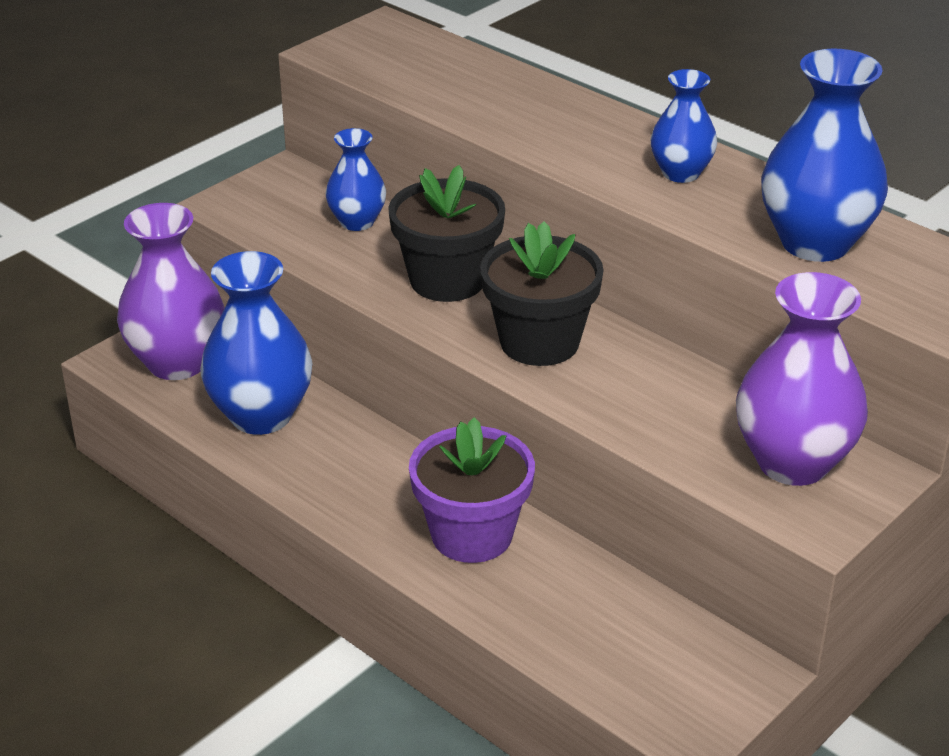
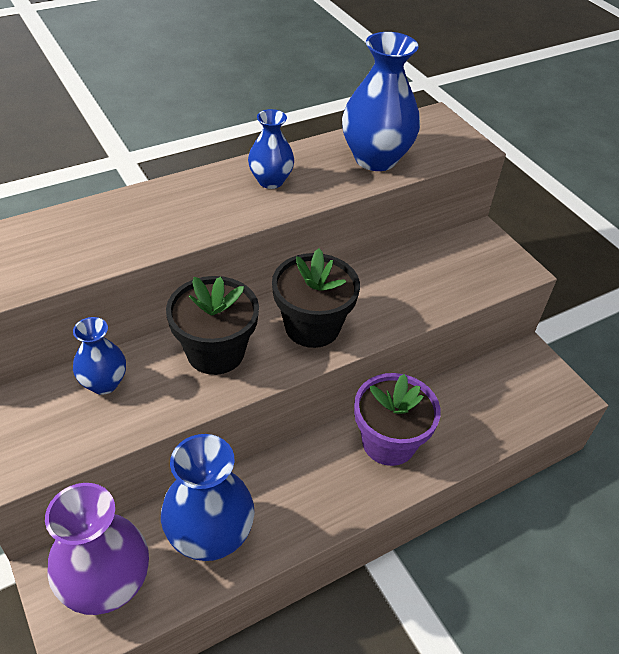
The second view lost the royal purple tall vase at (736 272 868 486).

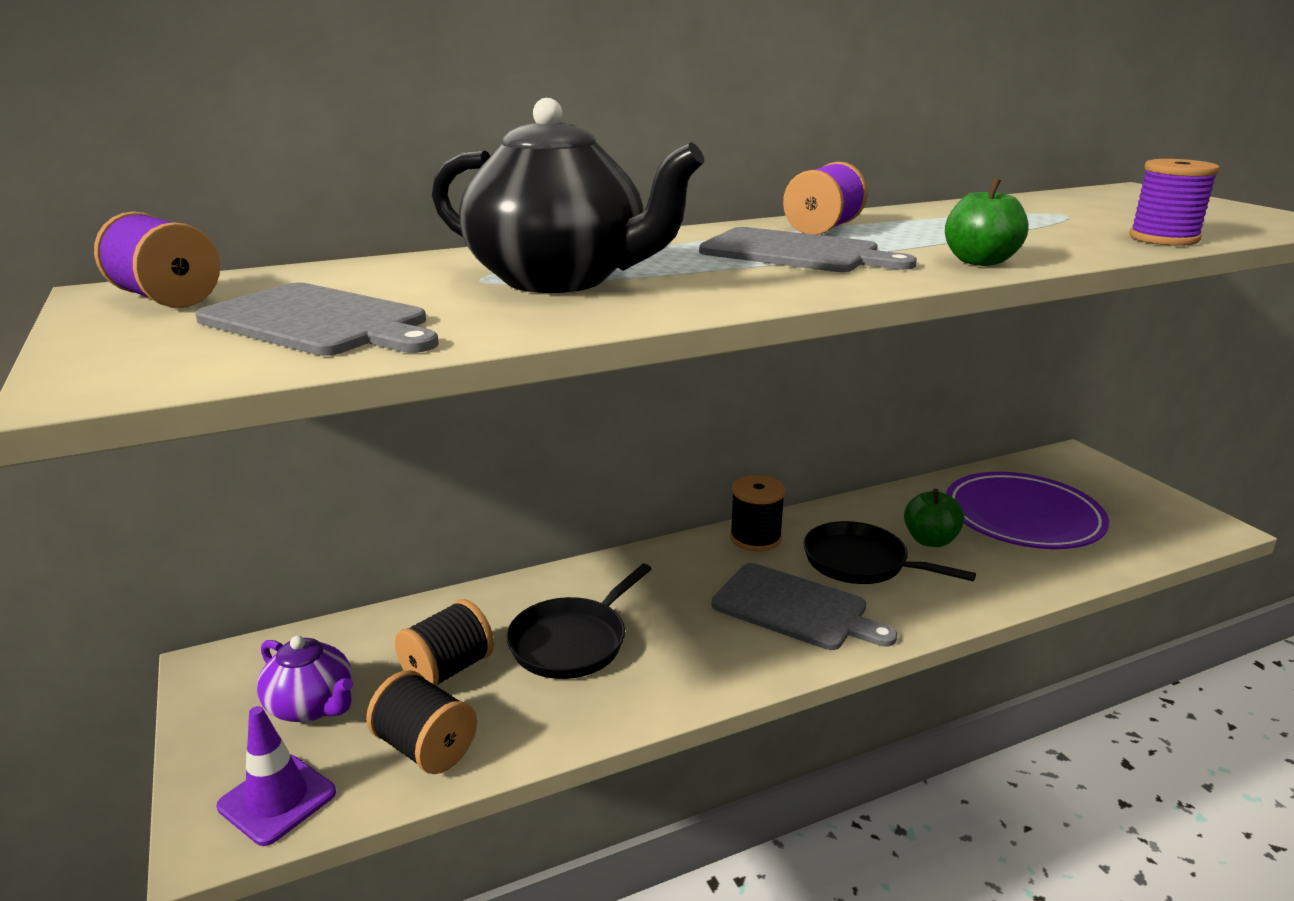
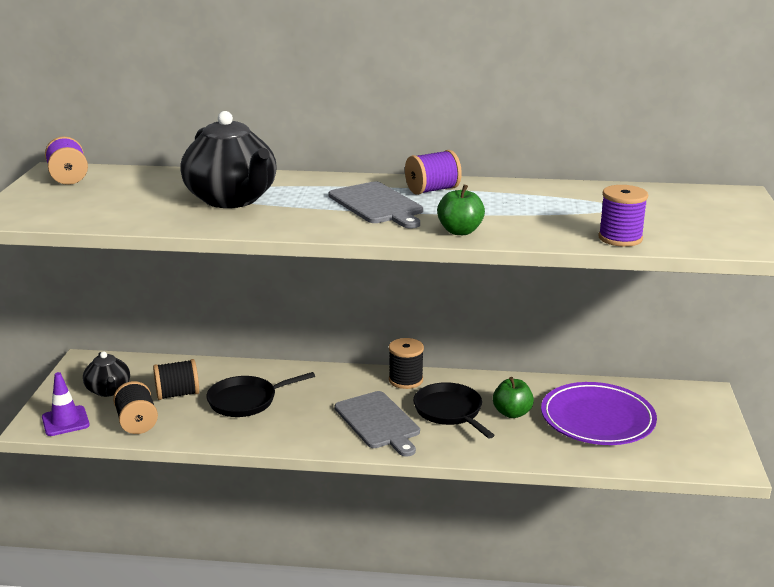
The second view lost the gray cutting board at (195 283 439 356). What was the royal purple china teapot at (257 636 353 722) turned into the ebony china teapot at (83 351 130 397).

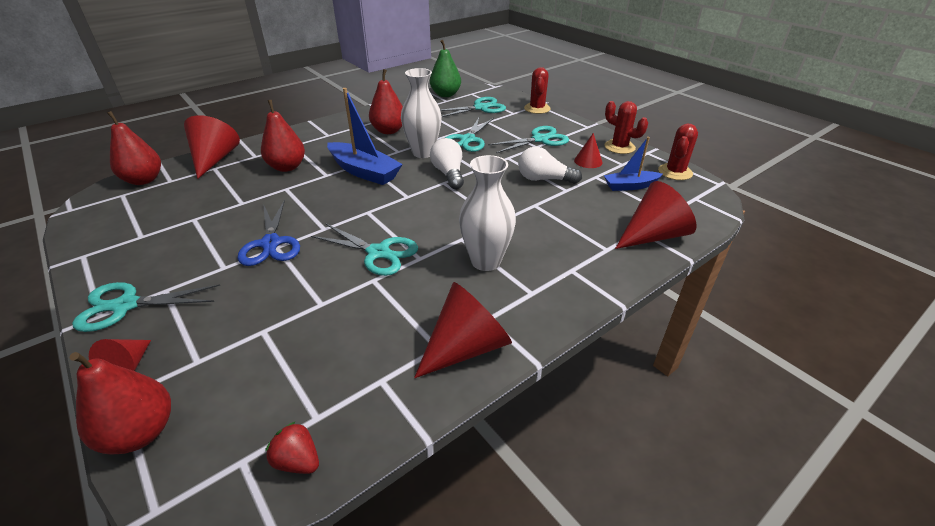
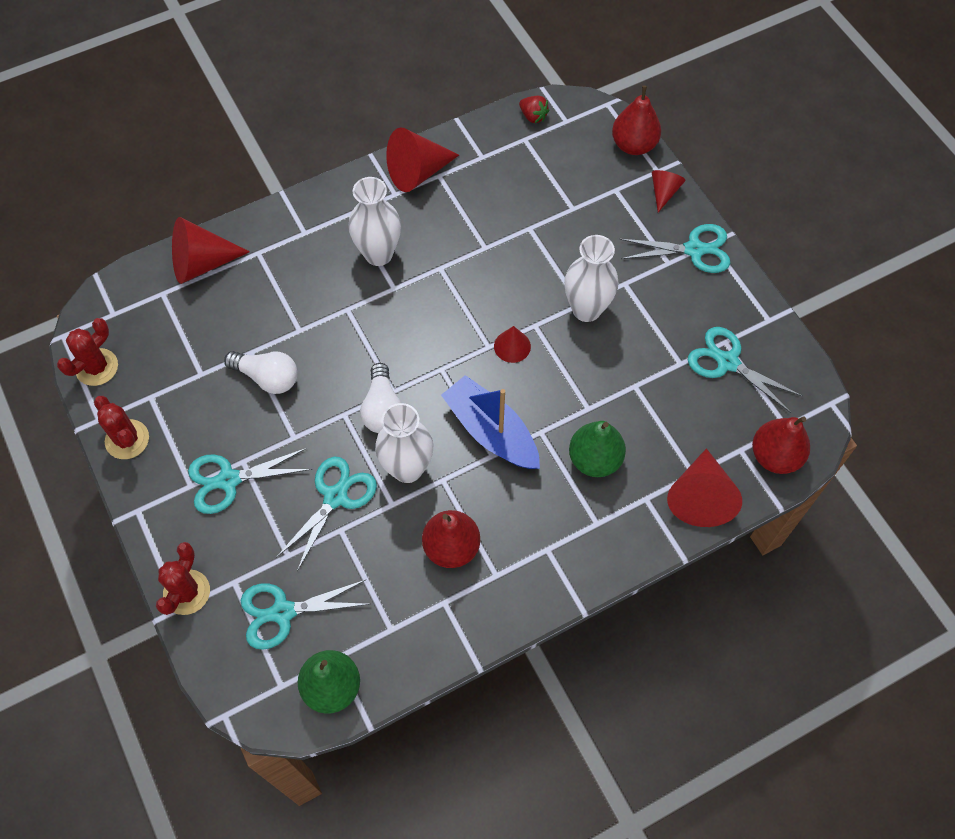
What was the crimson pear at (261 100 305 172) turned into the green pear at (569 421 626 477). The crimson solid cone ended up elsewhere, having gone from (574 133 603 168) to (494 326 531 363). The second view lost the cobalt boat at (604 137 663 191). Where the cobalt pair of scissors stood at (238 200 300 266), the snow-white tall vase came to stand at (564 235 619 322). The turquoise pair of scissors ended up elsewhere, having gone from (311 223 418 276) to (688 327 802 413).

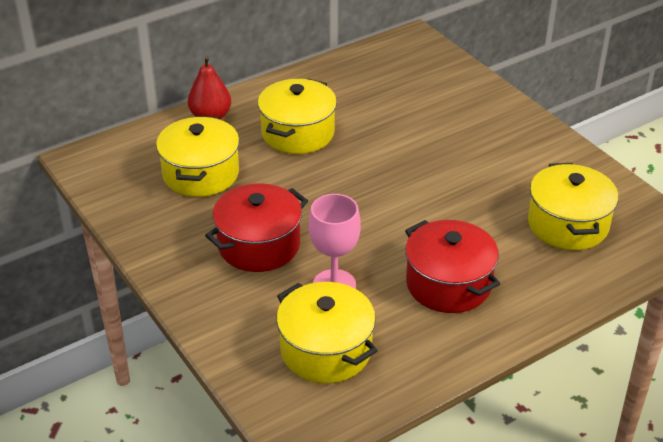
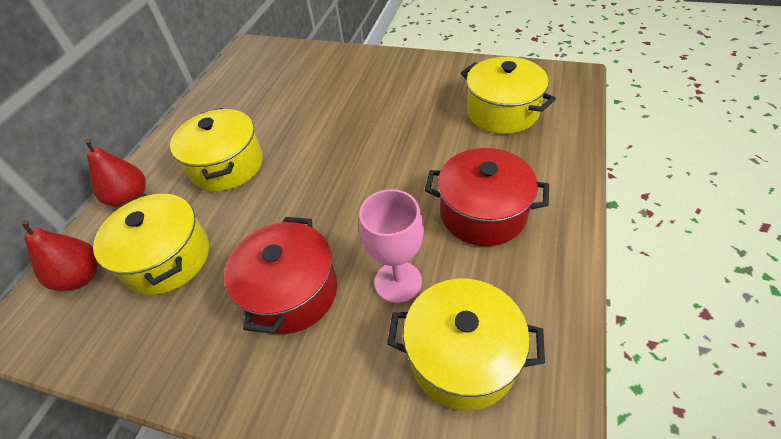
The second view gained the crimson pear at (21 220 98 291).

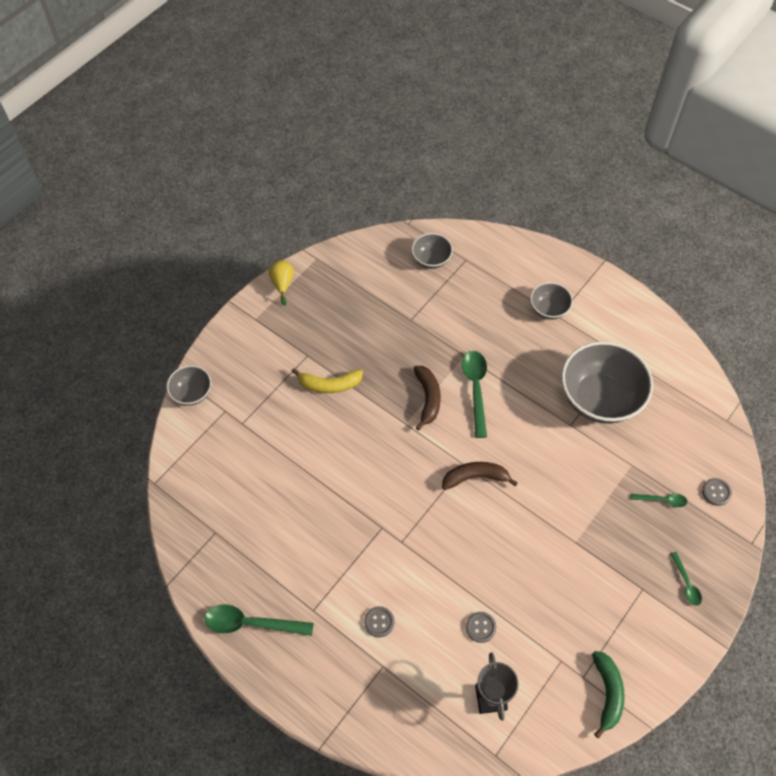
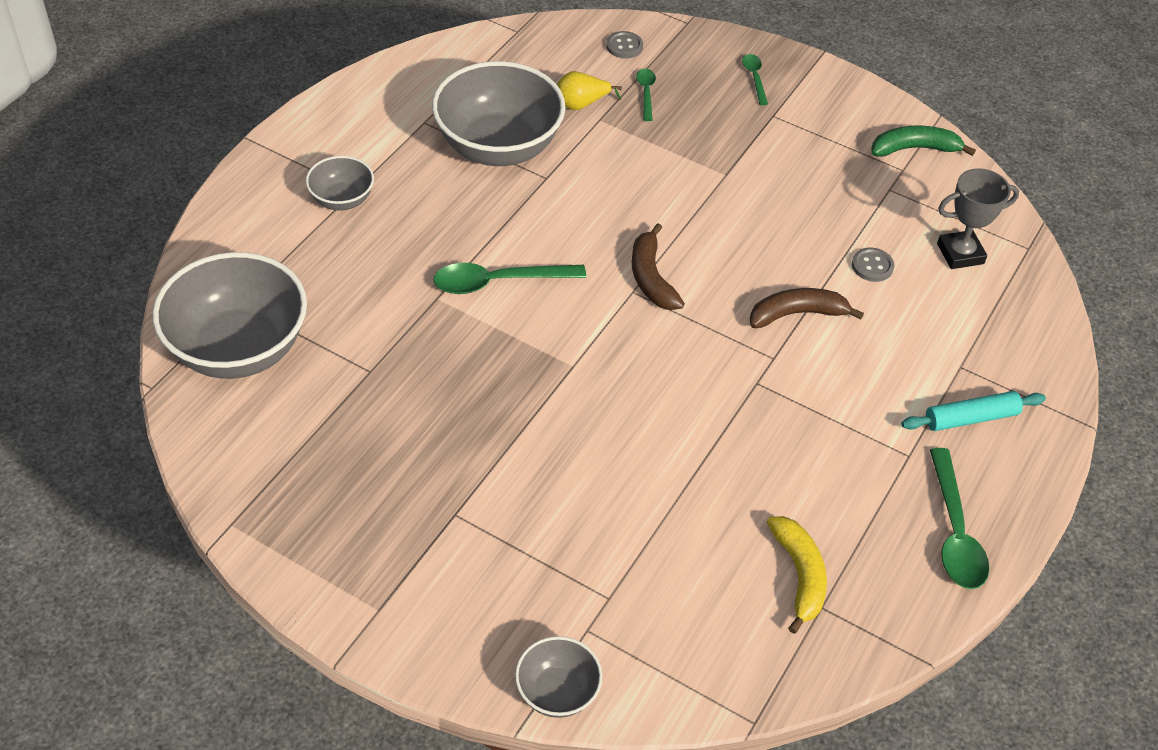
The size of the gray deep dish at (412 233 453 269) changed by a factor of 2.01. The bright yellow pear ended up elsewhere, having gone from (269 260 294 306) to (557 71 622 110). The dark brown banana fruit ended up elsewhere, having gone from (413 366 441 431) to (750 288 864 328). The bright yellow banana fruit ended up elsewhere, having gone from (291 368 363 393) to (767 516 827 634). The green teaspoon at (670 552 702 606) ended up facing another way, 75 degrees counterclockwise from before. The second view lost the gray button at (364 606 395 637). The second view gained the turquoise pastry roller at (902 391 1046 431).

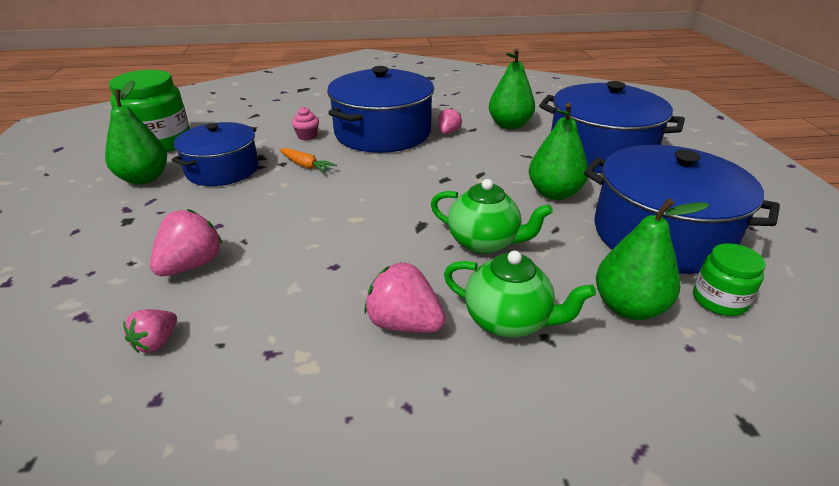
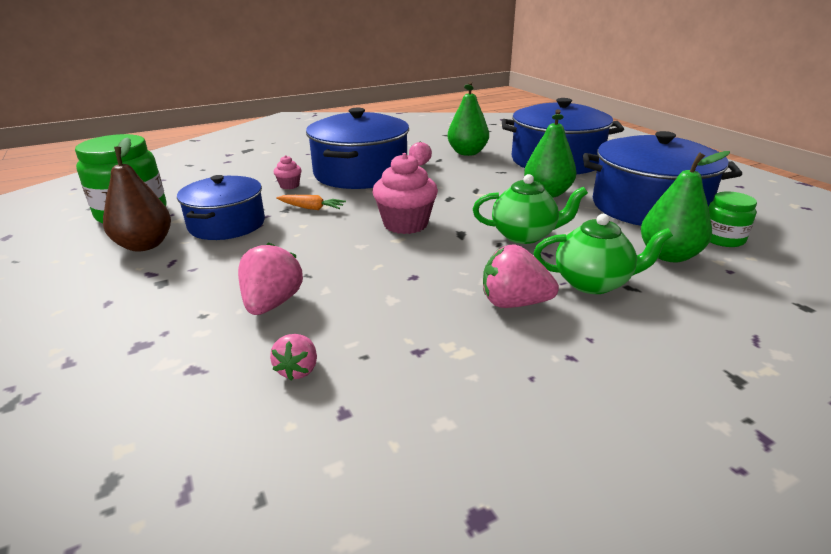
What was the green pear at (105 80 167 185) turned into the dark brown pear at (103 138 171 252). The second view gained the rose-pink muffin at (372 153 438 234).

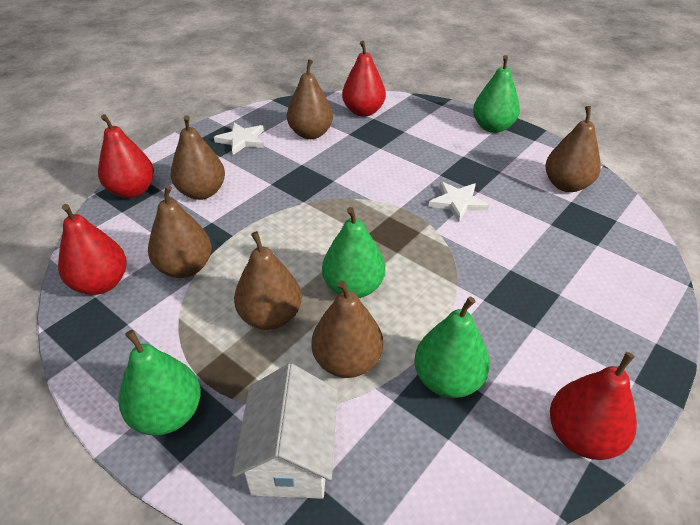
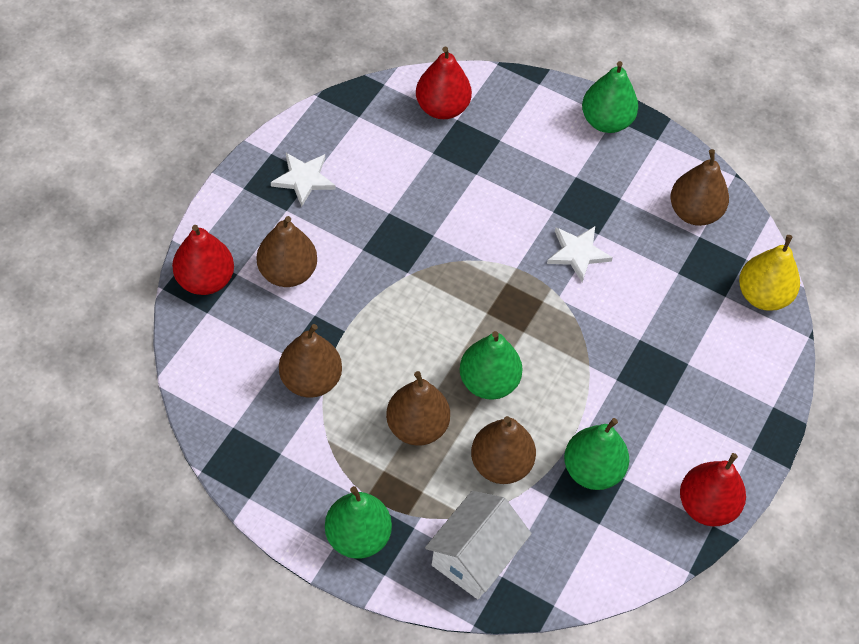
The second view lost the dark brown pear at (287 59 333 139). The second view lost the crimson pear at (58 204 127 295). The snow-white house at (232 363 338 499) ended up facing another way, 45 degrees clockwise from before. The second view gained the bright yellow pear at (739 235 800 311).

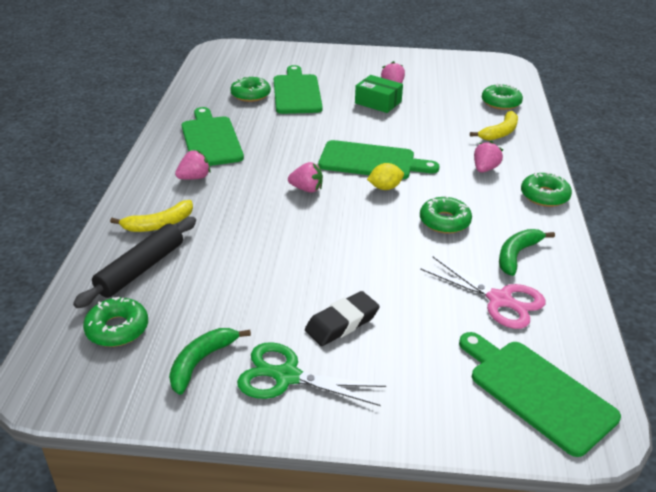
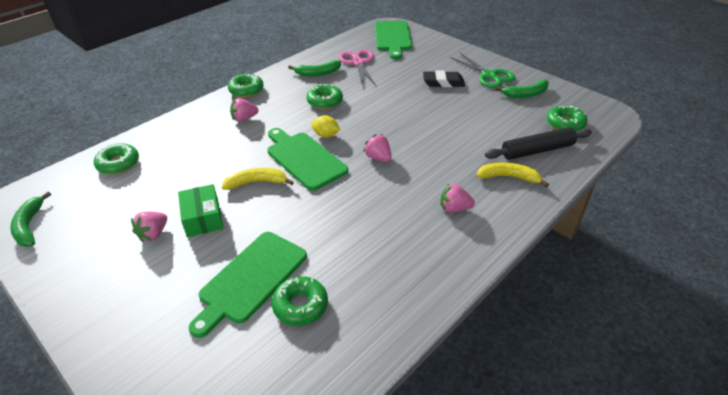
The second view lost the green cutting board at (182 107 244 166). The bright yellow banana fruit ended up elsewhere, having gone from (470 111 518 141) to (222 168 294 190). The second view gained the green banana fruit at (10 192 51 247).

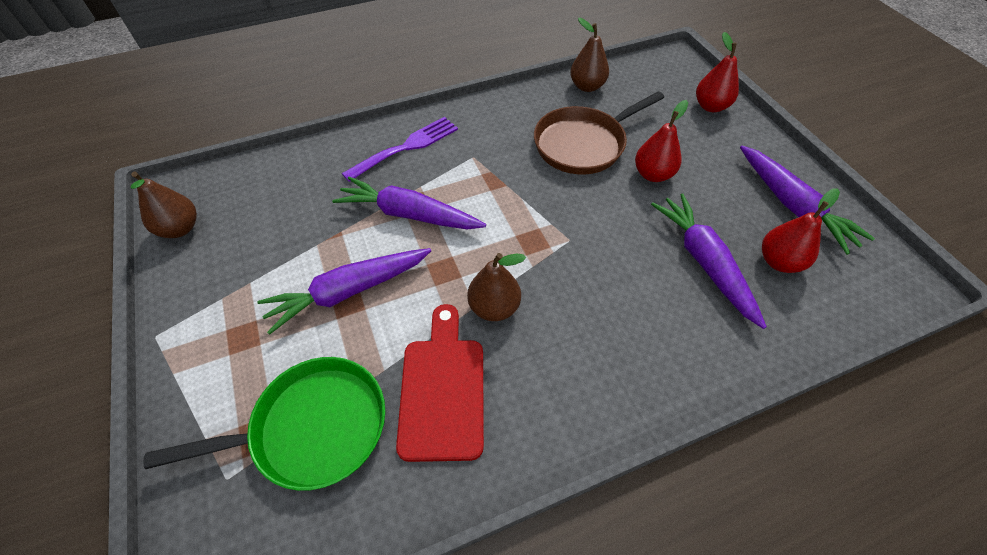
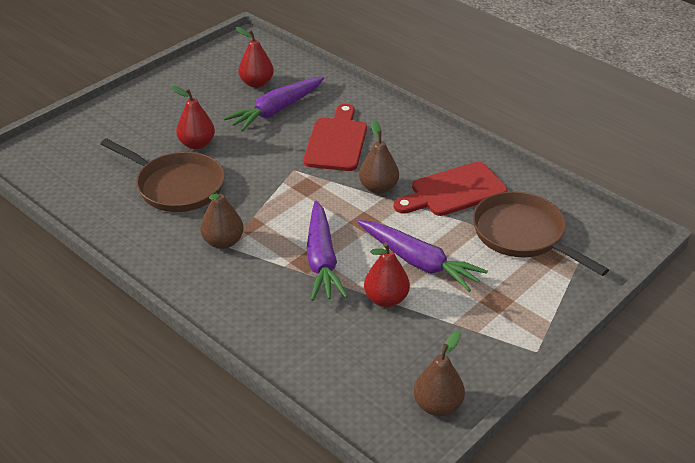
The dark brown pear ended up elsewhere, having gone from (570 18 609 92) to (200 186 244 249). The crimson pear ended up elsewhere, having gone from (696 32 739 112) to (364 242 410 307). The second view lost the royal purple table fork at (342 117 458 182). The second view lost the royal purple toy carrot at (740 146 875 255). What was the green skillet at (143 357 385 491) turned into the dark brown skillet at (473 191 609 276). The second view gained the crimson cutting board at (304 104 367 171).

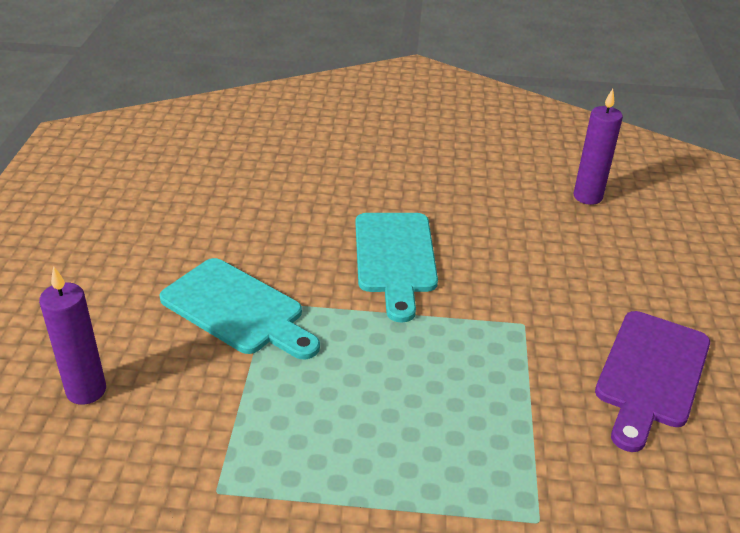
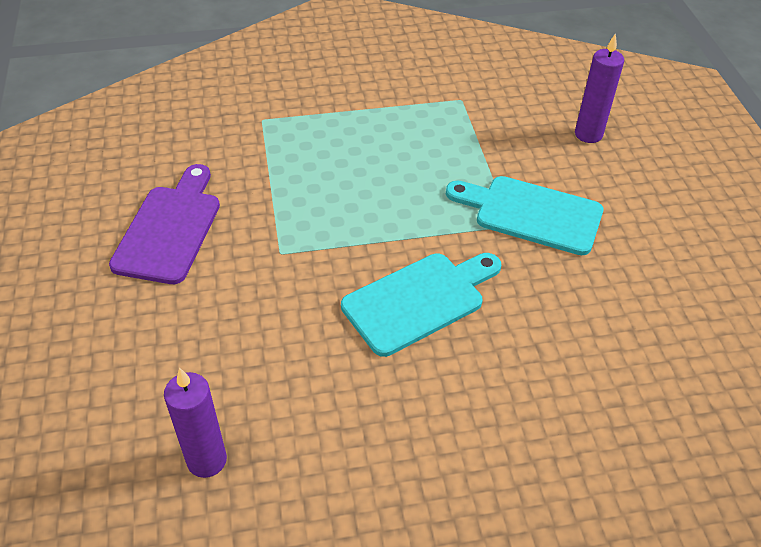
The turquoise cutting board at (356 213 438 322) ended up facing another way, 75 degrees clockwise from before.

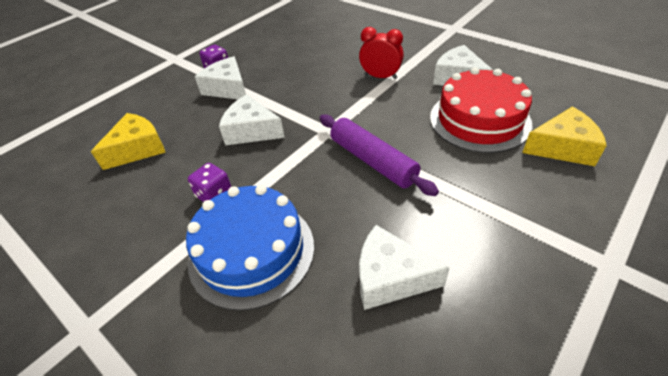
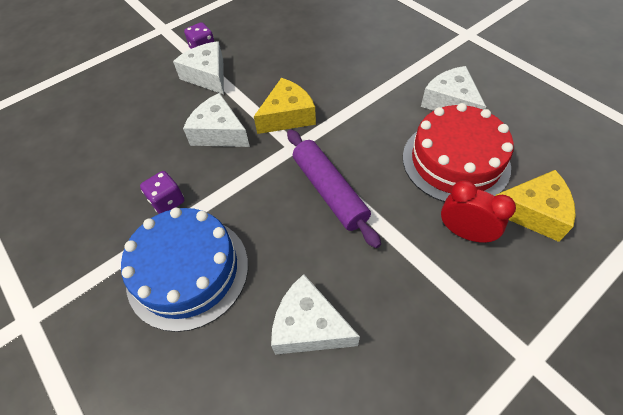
The crimson clock ended up elsewhere, having gone from (359 27 404 79) to (441 180 516 243). The bright yellow cheese ended up elsewhere, having gone from (91 113 166 170) to (254 78 316 134).

